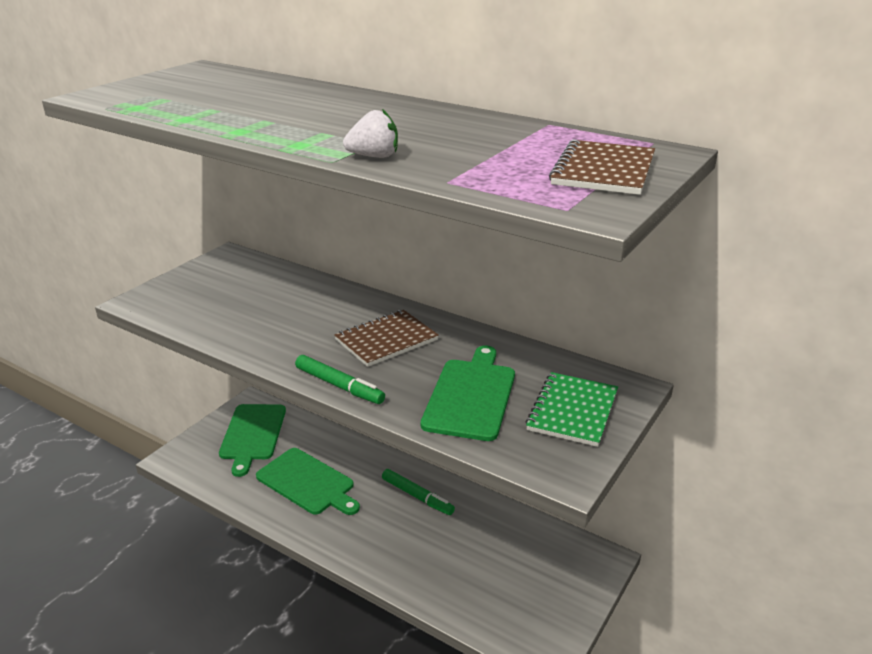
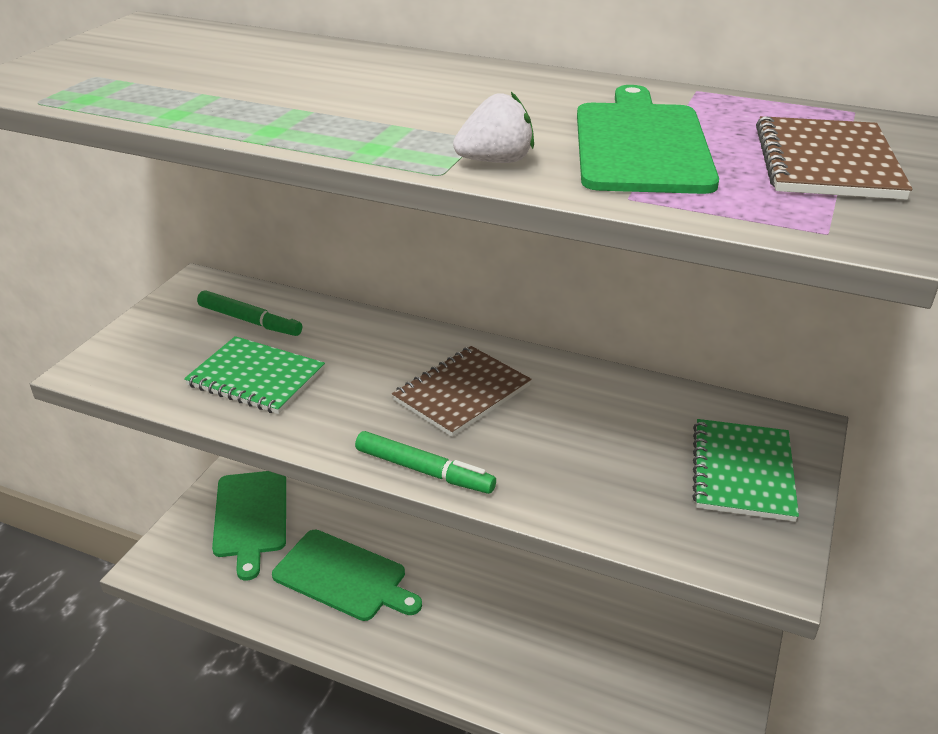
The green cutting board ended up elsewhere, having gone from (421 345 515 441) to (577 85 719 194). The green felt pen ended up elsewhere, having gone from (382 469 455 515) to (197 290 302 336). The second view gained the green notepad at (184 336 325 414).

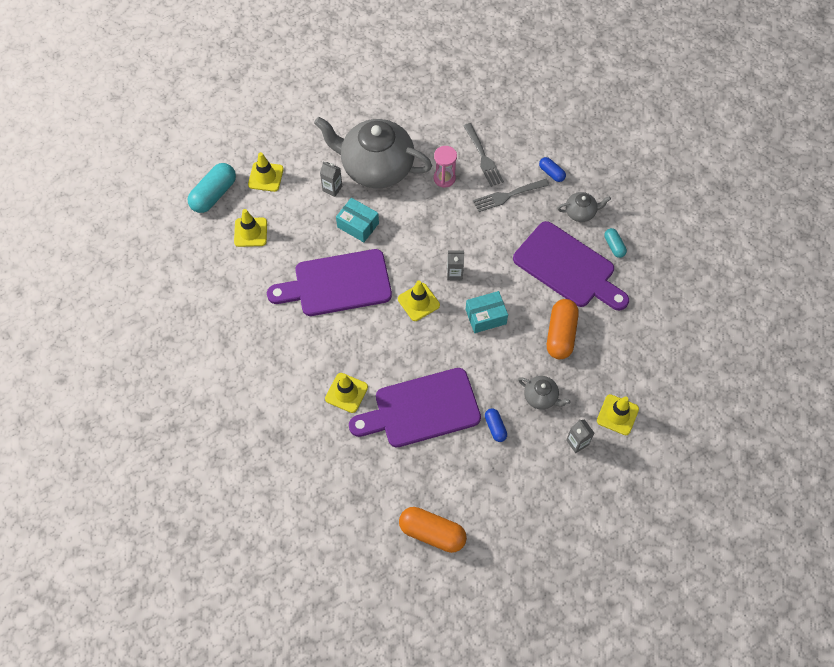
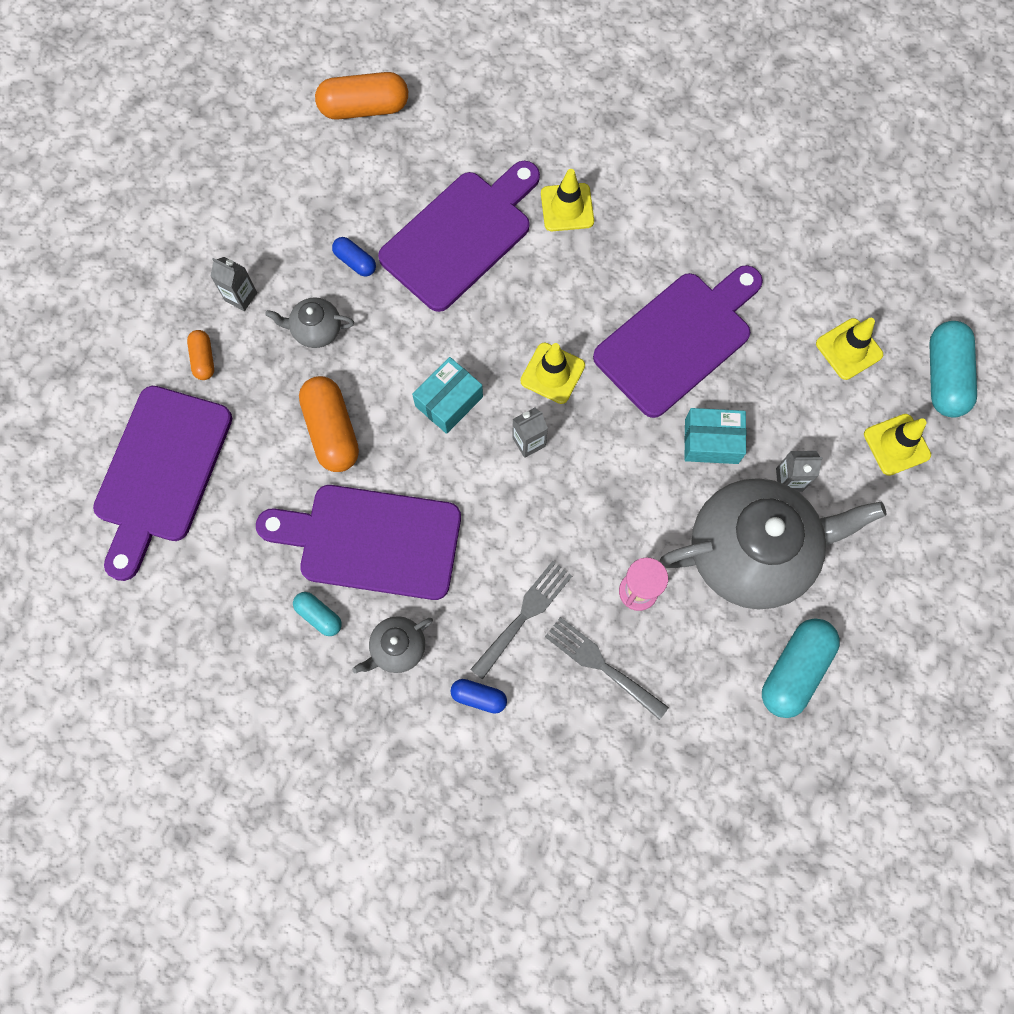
Where the bright yellow safety cone stood at (597 394 639 435), the orange capsule came to stand at (187 330 214 380). The second view gained the royal purple cutting board at (93 386 232 581). The second view gained the turquoise capsule at (762 618 840 718).

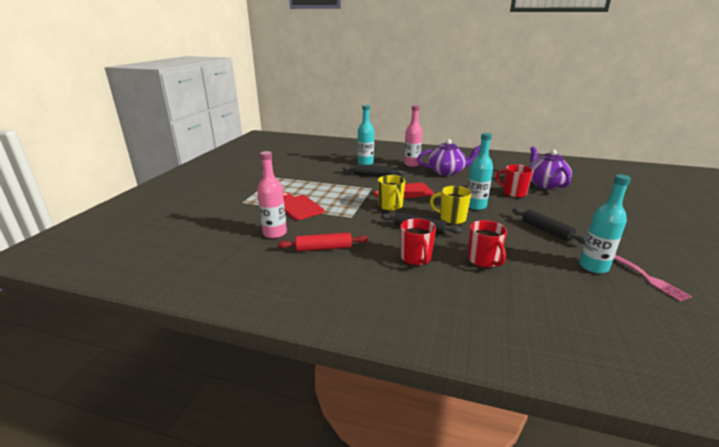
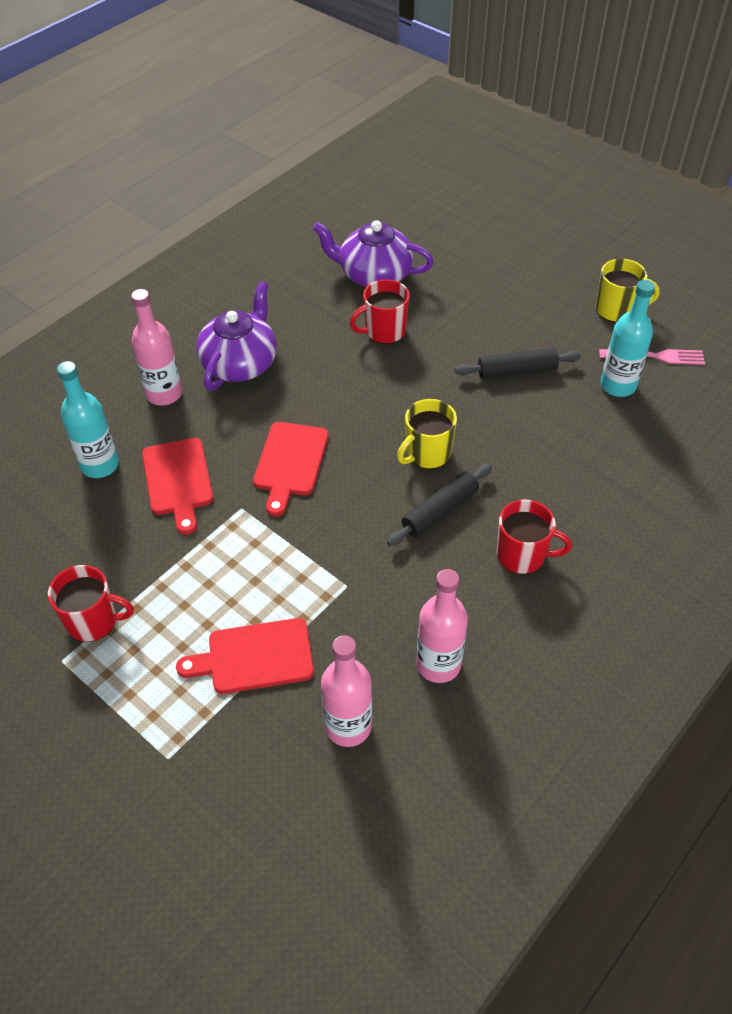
The second view lost the turquoise bottle at (467 133 493 210). Where the ebony pastry roller stood at (343 164 404 177), the crimson cutting board came to stand at (142 438 213 535). The bright yellow coffee mug ended up elsewhere, having gone from (378 175 405 211) to (596 259 660 322). The crimson coffee mug ended up elsewhere, having gone from (468 220 507 268) to (48 565 134 642). Where the crimson pastry roller stood at (278 233 368 251), the rose-pink bottle came to stand at (417 569 468 683).

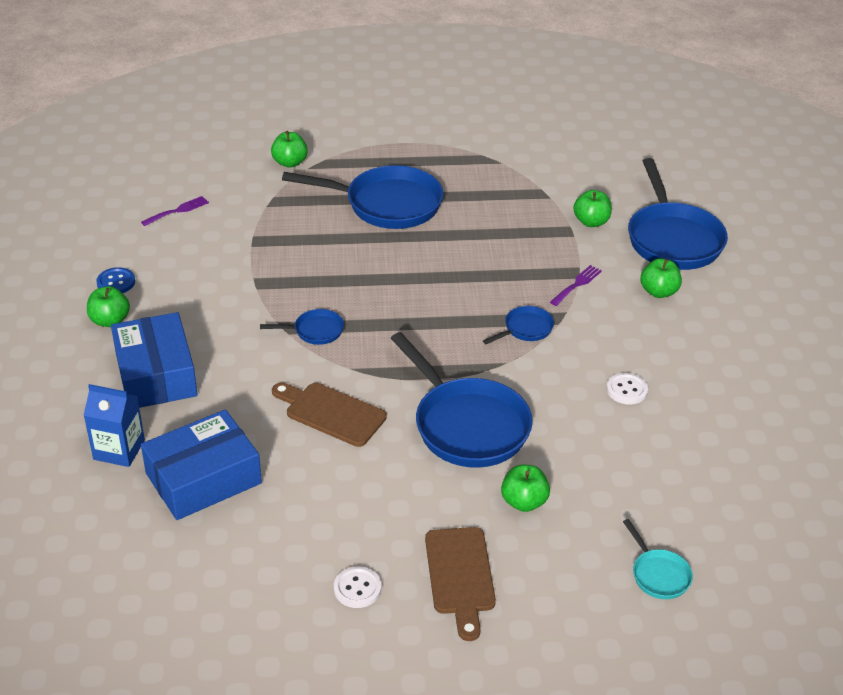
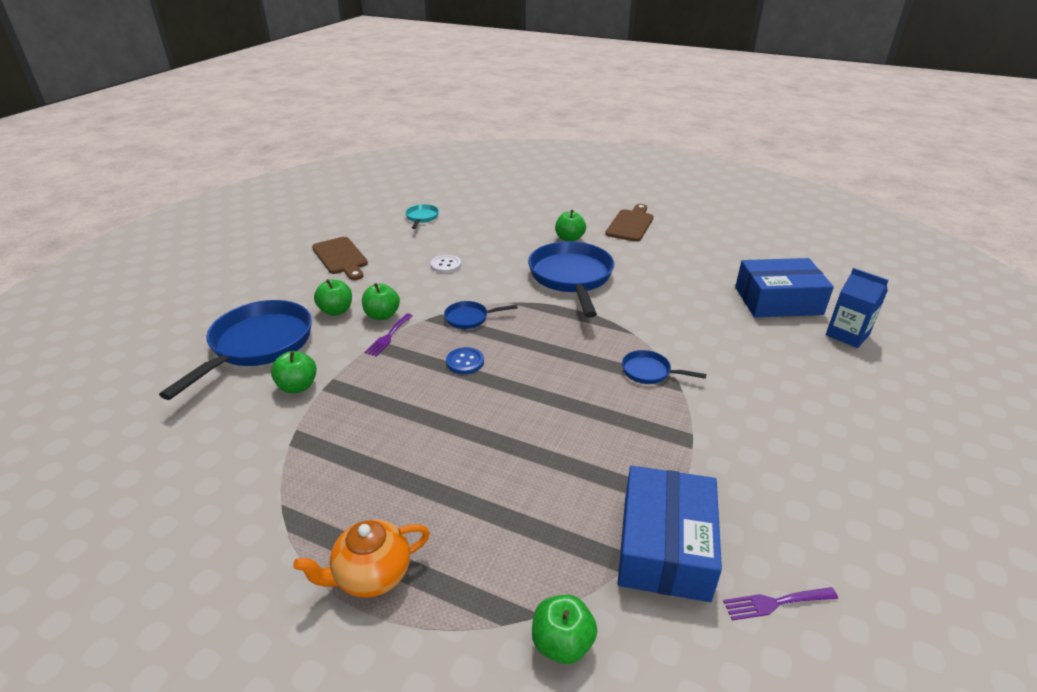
The second view lost the cobalt skillet at (282 165 443 229). The royal purple table fork at (550 265 602 306) ended up facing another way, 45 degrees counterclockwise from before. The cobalt button ended up elsewhere, having gone from (96 267 135 293) to (446 347 484 374). The green apple ended up elsewhere, having gone from (87 286 130 327) to (362 283 400 320). The cobalt package ended up elsewhere, having gone from (111 312 198 408) to (618 466 722 602). The dark brown cutting board ended up elsewhere, having gone from (272 383 387 447) to (312 237 368 280). The turquoise skillet ended up elsewhere, having gone from (623 519 693 599) to (405 204 439 229). The second view lost the snow-white button at (334 566 381 608). The second view gained the orange china teapot at (293 519 430 598).

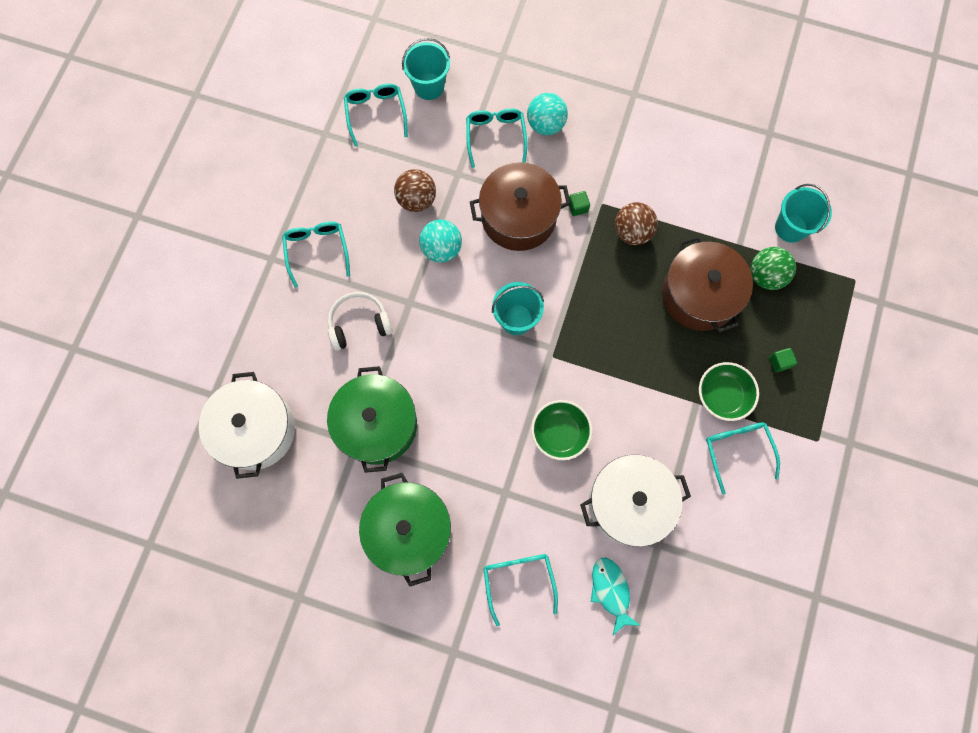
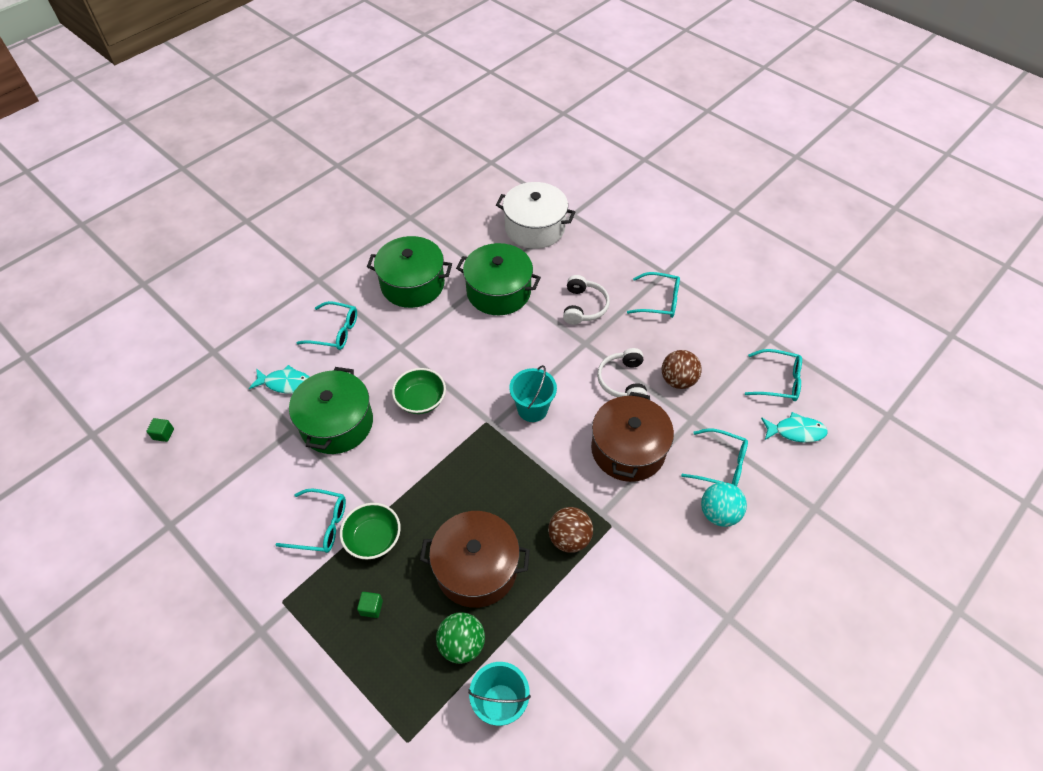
Where the turquoise bucket stood at (402 38 450 100), the turquoise toy fish came to stand at (761 412 828 442). The green block ended up elsewhere, having gone from (569 191 590 216) to (147 418 174 442). Where the turquoise play ball stood at (419 219 462 263), the snow-white over-ear headphones came to stand at (597 348 647 397). What was the snow-white stockpot at (580 455 691 547) turned into the green stockpot at (289 367 373 454).

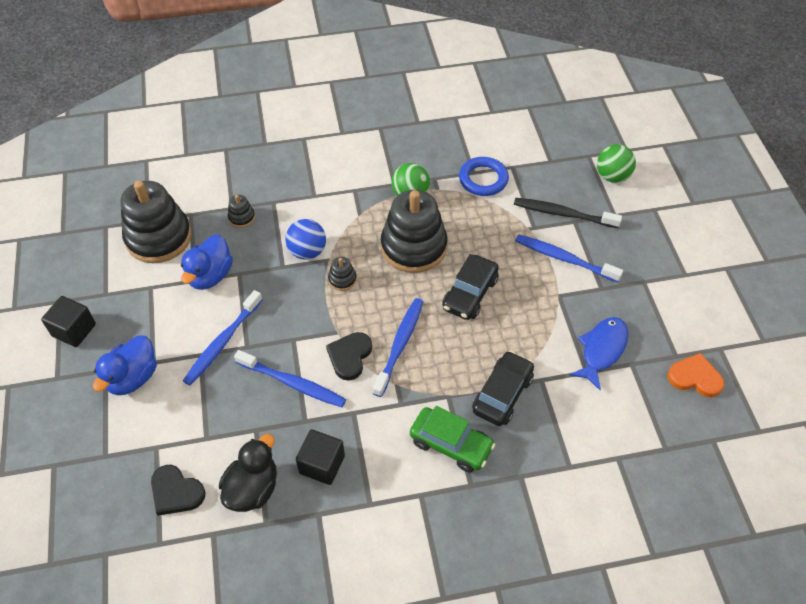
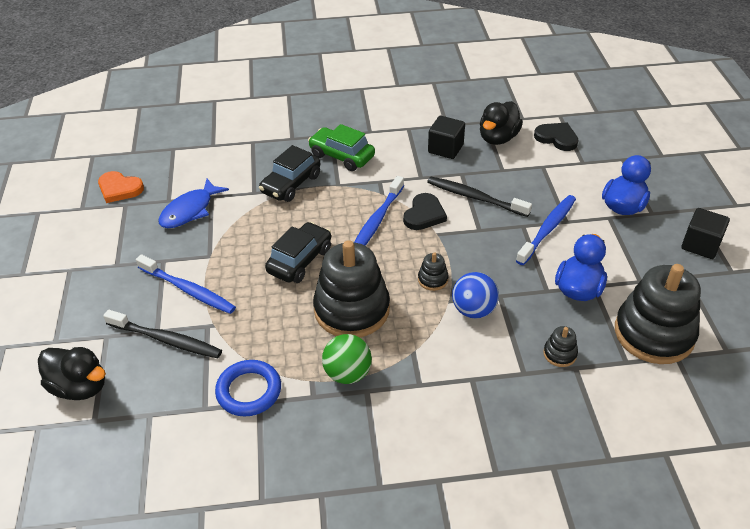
Where the green play ball stood at (597 144 636 183), the ebony rubber duck came to stand at (38 347 106 400). What was the cobalt tooth brush at (234 350 346 407) turned into the ebony tooth brush at (427 177 532 217).

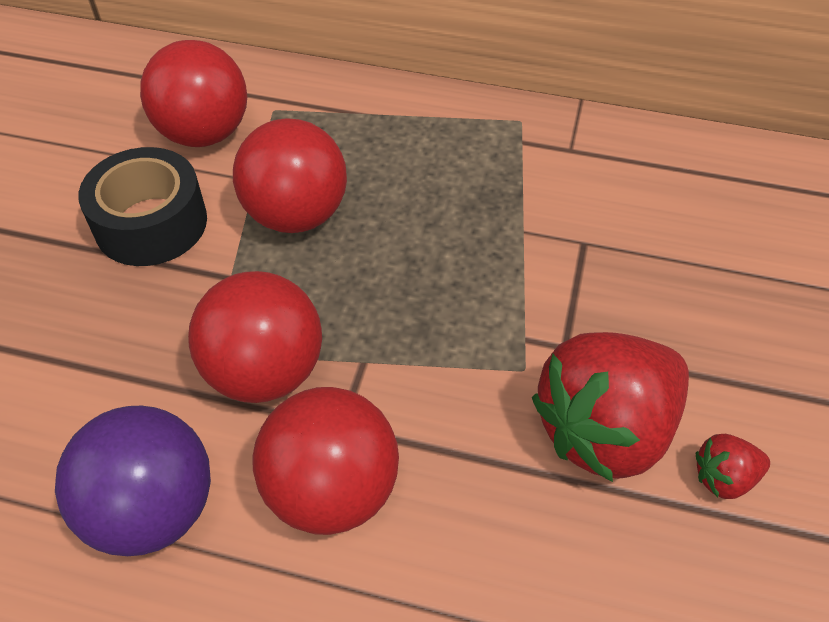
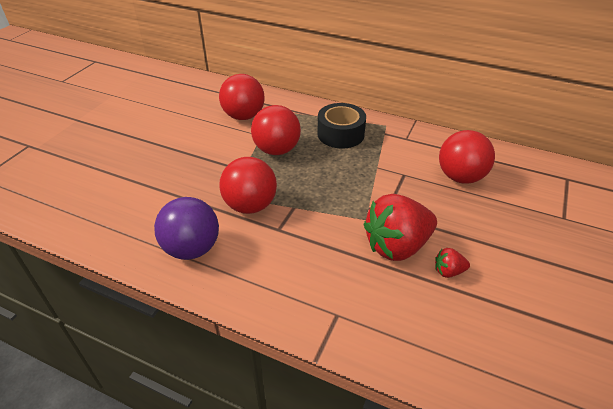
The ebony roll of tape ended up elsewhere, having gone from (78 147 207 266) to (317 103 366 149). The crimson play ball ended up elsewhere, having gone from (252 387 399 535) to (439 130 495 184).

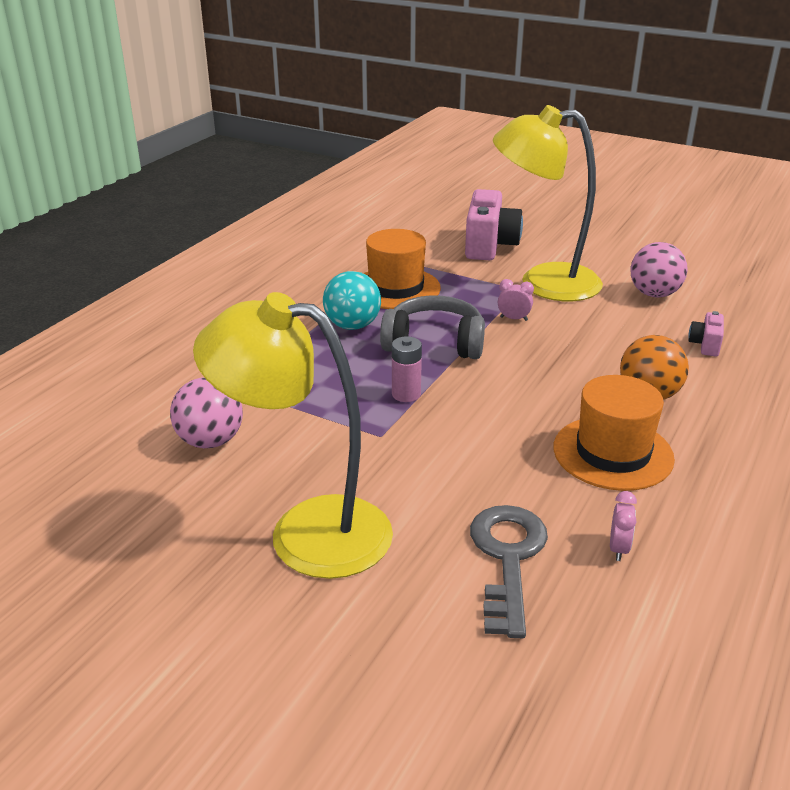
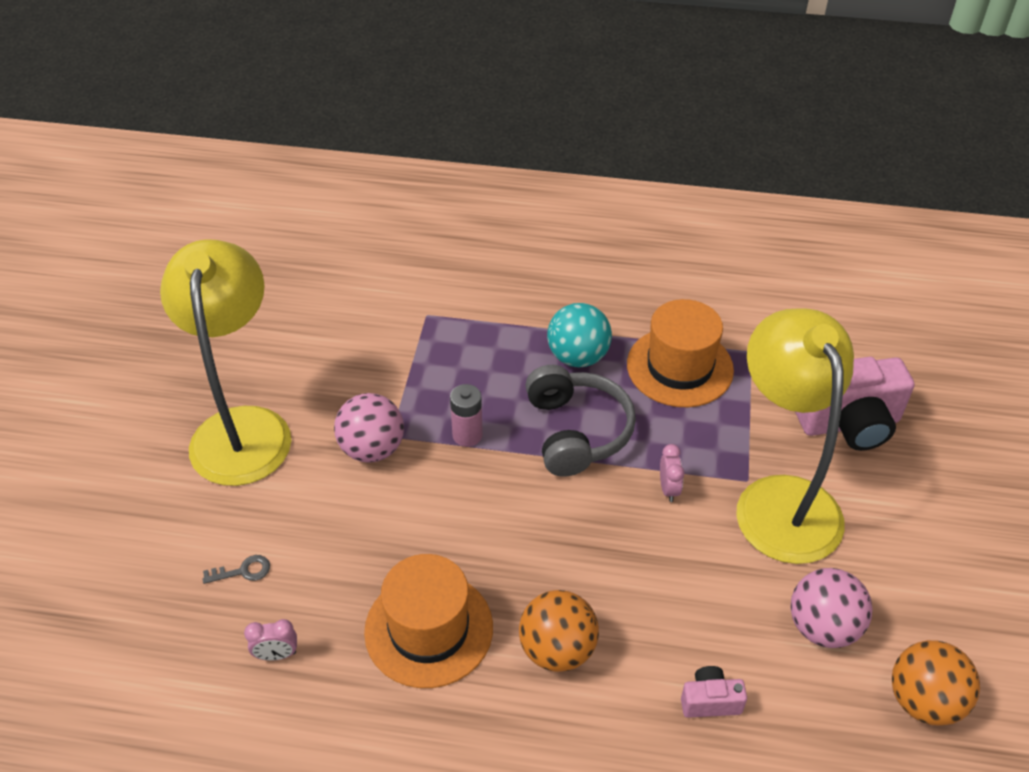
The rose-pink play ball ended up elsewhere, having gone from (170 377 243 448) to (334 393 404 463). The size of the gray key at (470 505 548 638) changed by a factor of 0.42. The second view gained the orange play ball at (892 640 980 726).

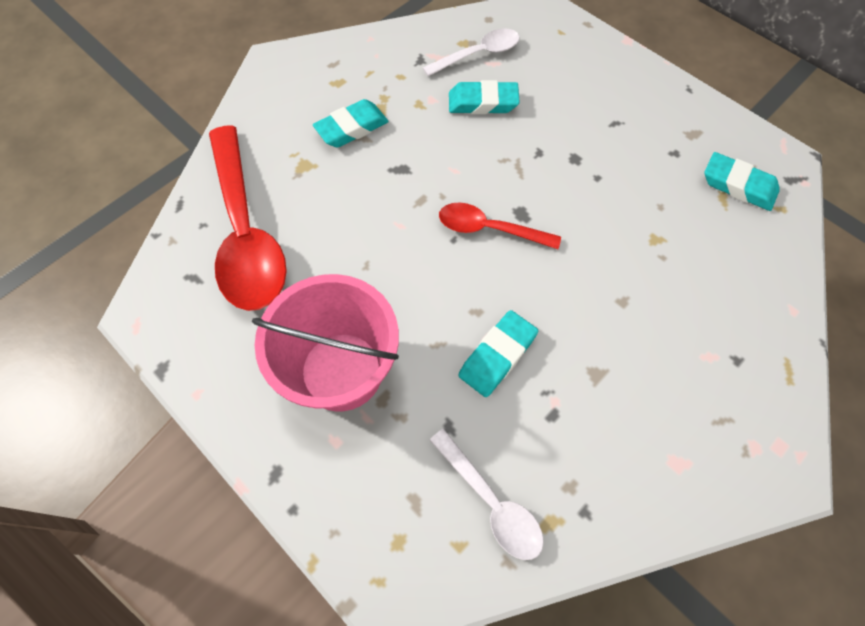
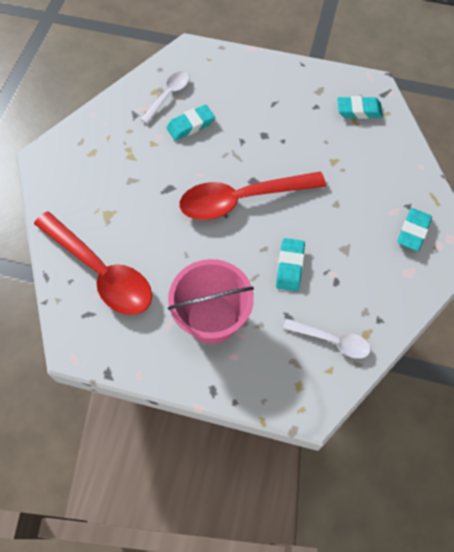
The turquoise eraser ended up elsewhere, having gone from (313 99 389 148) to (397 208 432 251). The size of the crimson teaspoon at (439 202 561 249) changed by a factor of 1.89.

